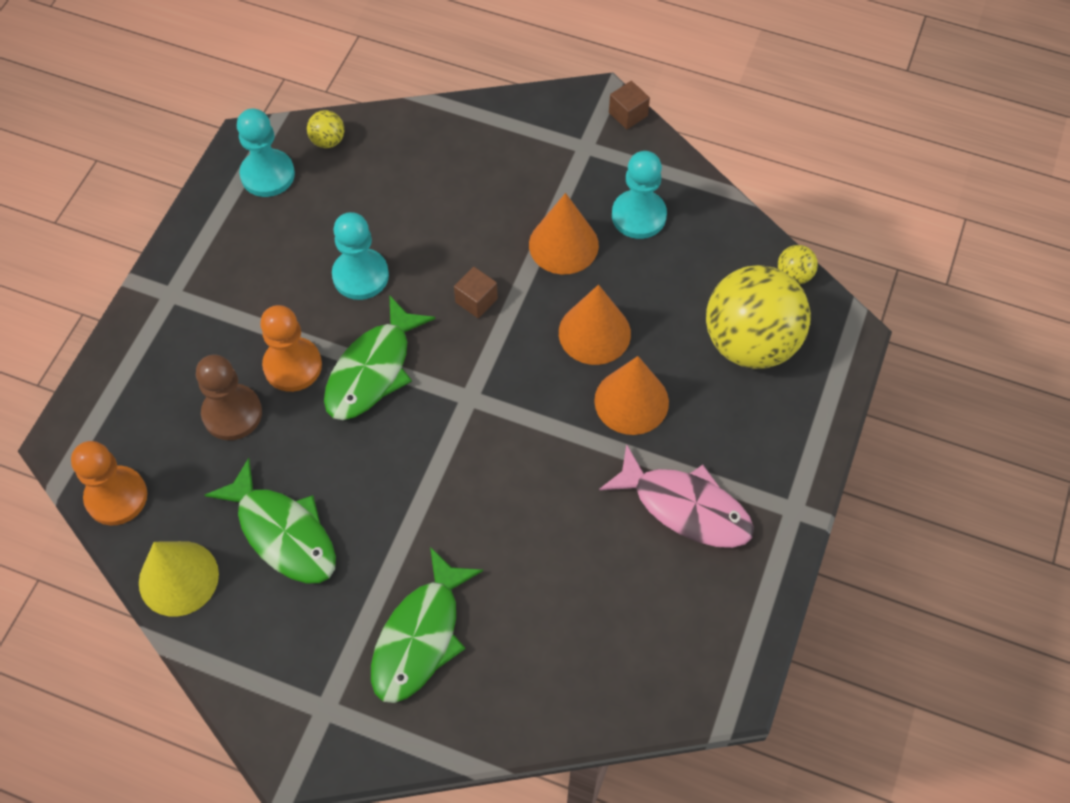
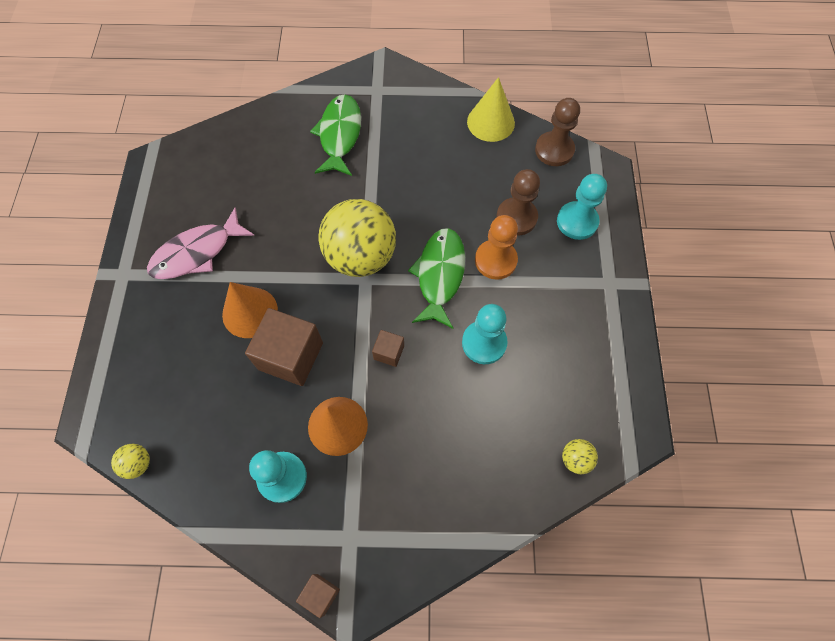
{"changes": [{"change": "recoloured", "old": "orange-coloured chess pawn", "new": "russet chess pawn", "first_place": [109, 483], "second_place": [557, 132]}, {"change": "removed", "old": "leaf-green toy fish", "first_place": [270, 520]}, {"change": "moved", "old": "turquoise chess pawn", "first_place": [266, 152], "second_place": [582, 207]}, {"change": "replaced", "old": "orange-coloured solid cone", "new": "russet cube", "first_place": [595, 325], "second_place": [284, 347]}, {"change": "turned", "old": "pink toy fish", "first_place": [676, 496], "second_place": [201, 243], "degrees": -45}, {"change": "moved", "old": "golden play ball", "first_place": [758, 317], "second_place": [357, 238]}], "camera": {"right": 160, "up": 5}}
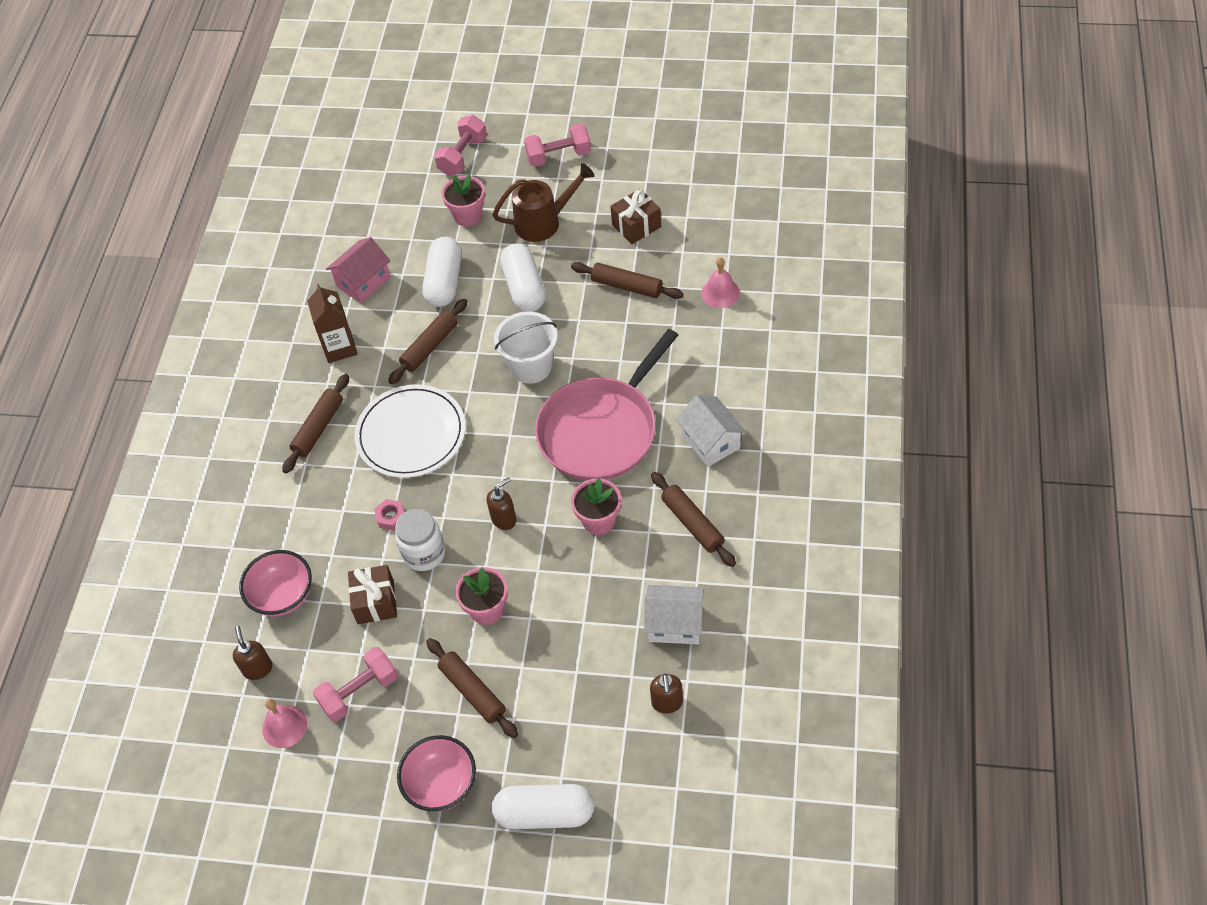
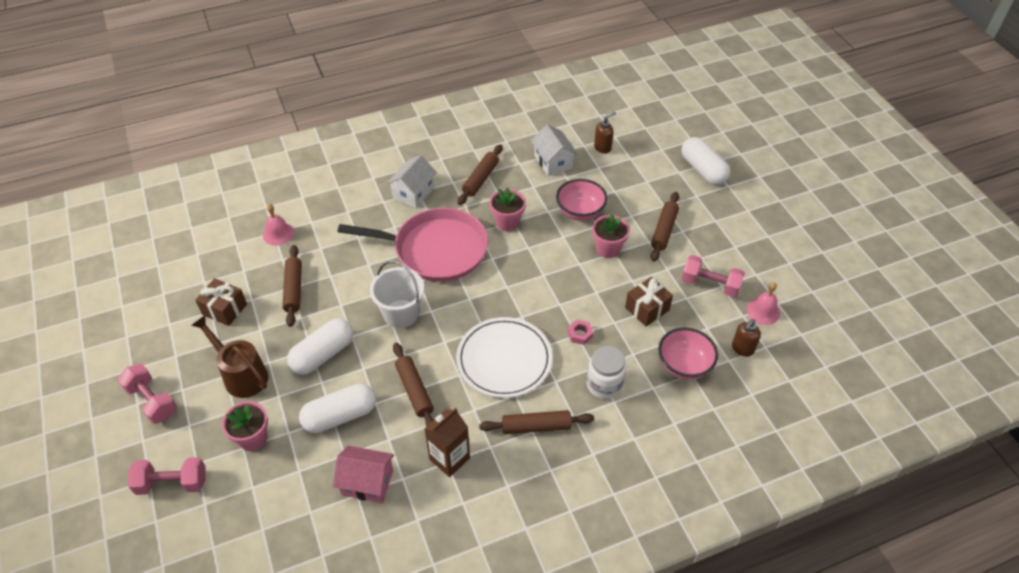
{"changes": [{"change": "turned", "old": "russet rolling pin", "first_place": [428, 341], "second_place": [413, 385], "degrees": 60}, {"change": "moved", "old": "snow-white preserve jar", "first_place": [420, 540], "second_place": [606, 372]}, {"change": "moved", "old": "pink bowl", "first_place": [436, 773], "second_place": [581, 200]}, {"change": "removed", "old": "russet pump bottle", "first_place": [501, 503]}], "camera": {"right": -125, "up": -5}}
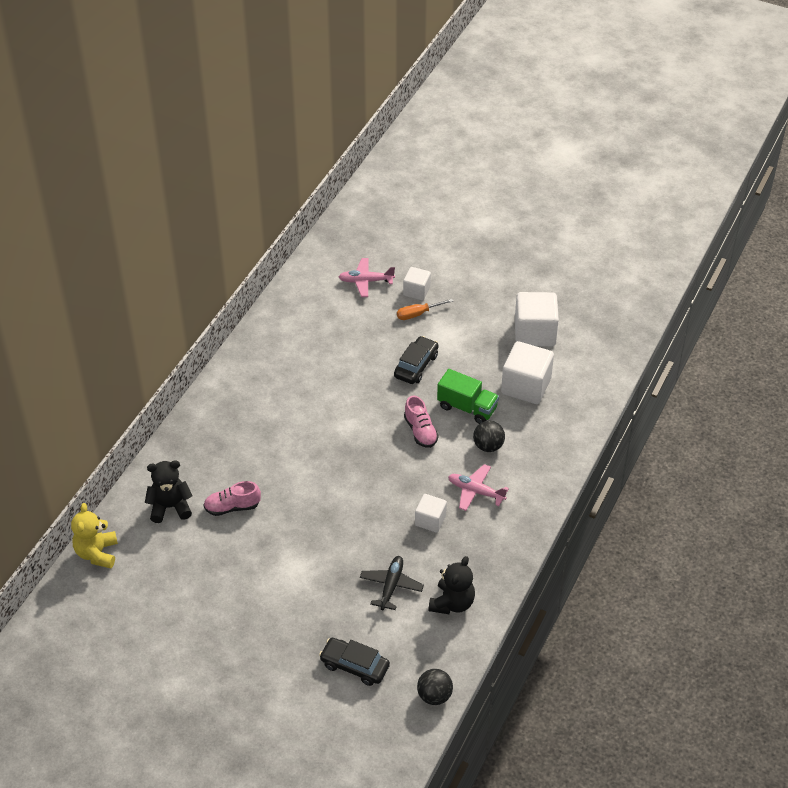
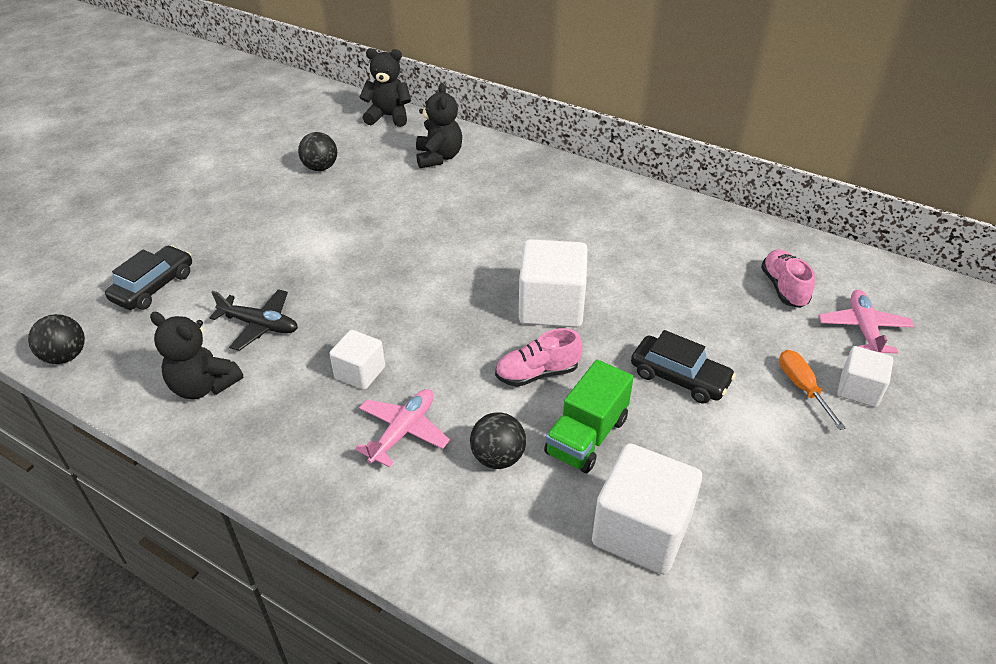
{"changes": [{"change": "recoloured", "old": "golden teddy", "new": "ebony teddy", "first_place": [94, 535], "second_place": [385, 87]}, {"change": "moved", "old": "pink lace-up shoe", "first_place": [232, 498], "second_place": [788, 278]}, {"change": "moved", "old": "snow-white cube", "first_place": [537, 319], "second_place": [553, 283]}, {"change": "added", "new": "ebony play ball", "second_place": [317, 151]}], "camera": {"right": 95, "up": -5}}
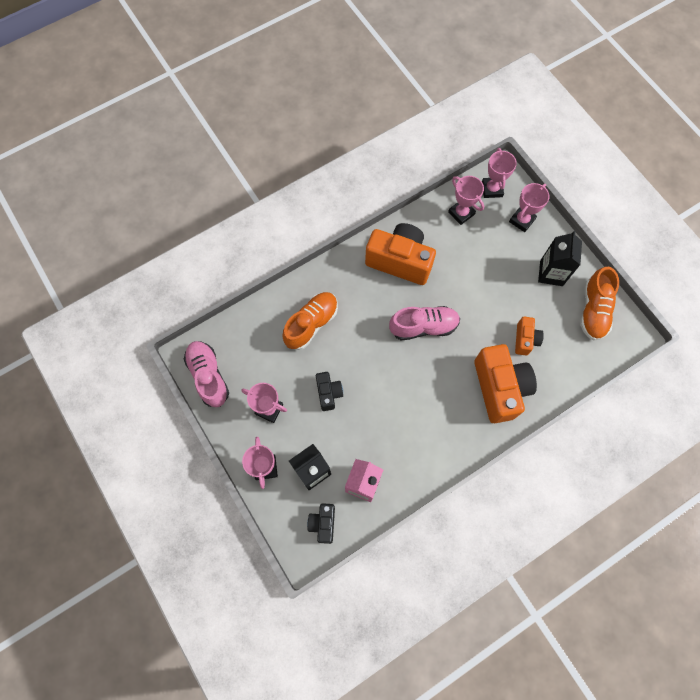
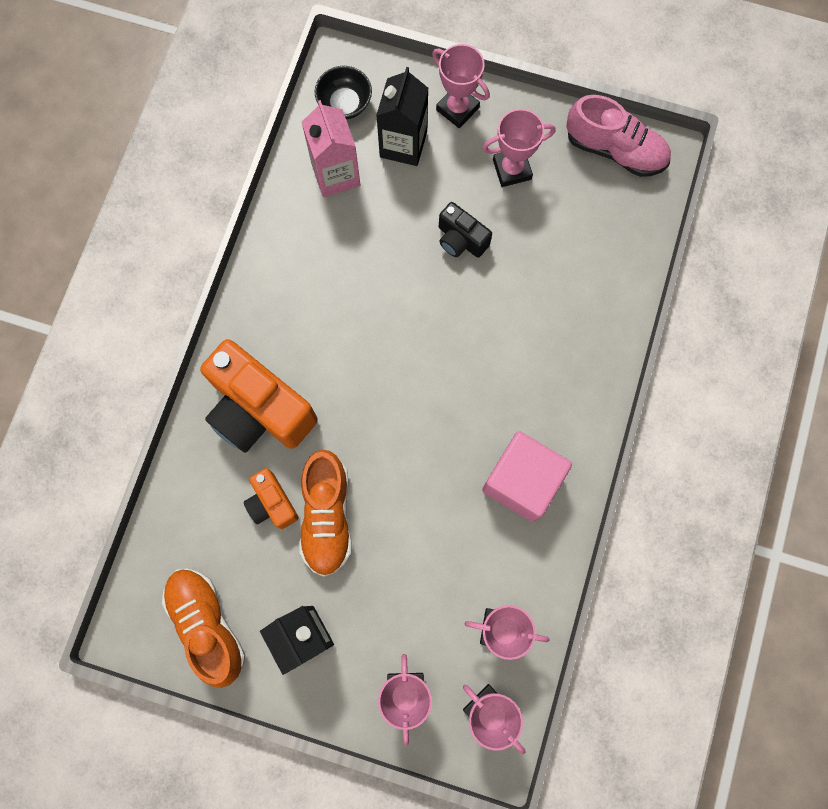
{"changes": [{"change": "moved", "old": "orange-coloured lace-up shoe", "first_place": [310, 321], "second_place": [325, 513]}, {"change": "replaced", "old": "ebony compact camera", "new": "ebony bowl", "first_place": [321, 523], "second_place": [343, 92]}, {"change": "replaced", "old": "orange-coloured compact camera", "new": "pink cube", "first_place": [400, 254], "second_place": [527, 476]}, {"change": "removed", "old": "pink lace-up shoe", "first_place": [424, 323]}], "camera": {"right": 140, "up": 5}}
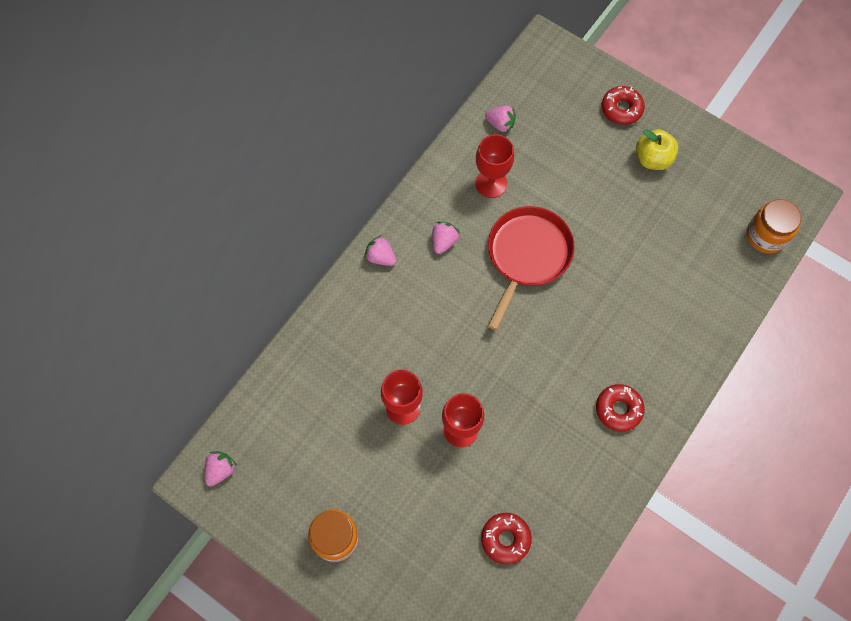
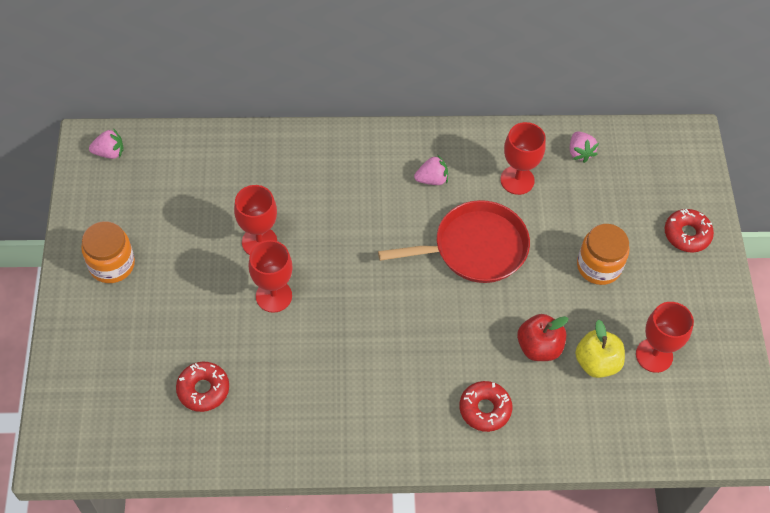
{"changes": [{"change": "removed", "old": "pink berry", "first_place": [380, 250]}, {"change": "moved", "old": "crimson doughnut", "first_place": [620, 408], "second_place": [485, 406]}, {"change": "moved", "old": "golden toy apple", "first_place": [657, 149], "second_place": [600, 349]}, {"change": "moved", "old": "orange-coloured preserve jar", "first_place": [774, 226], "second_place": [603, 254]}, {"change": "added", "new": "crimson toy apple", "second_place": [543, 337]}, {"change": "added", "new": "crimson goblet", "second_place": [665, 337]}], "camera": {"right": 50, "up": -10}}
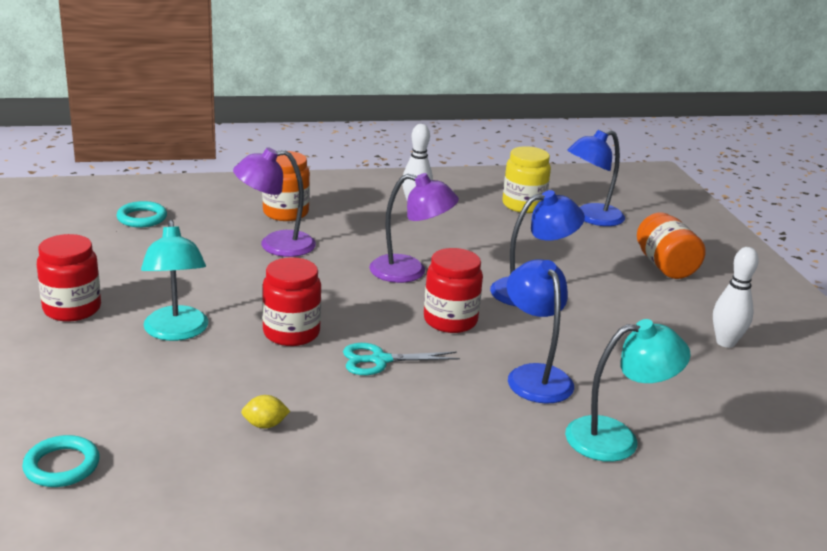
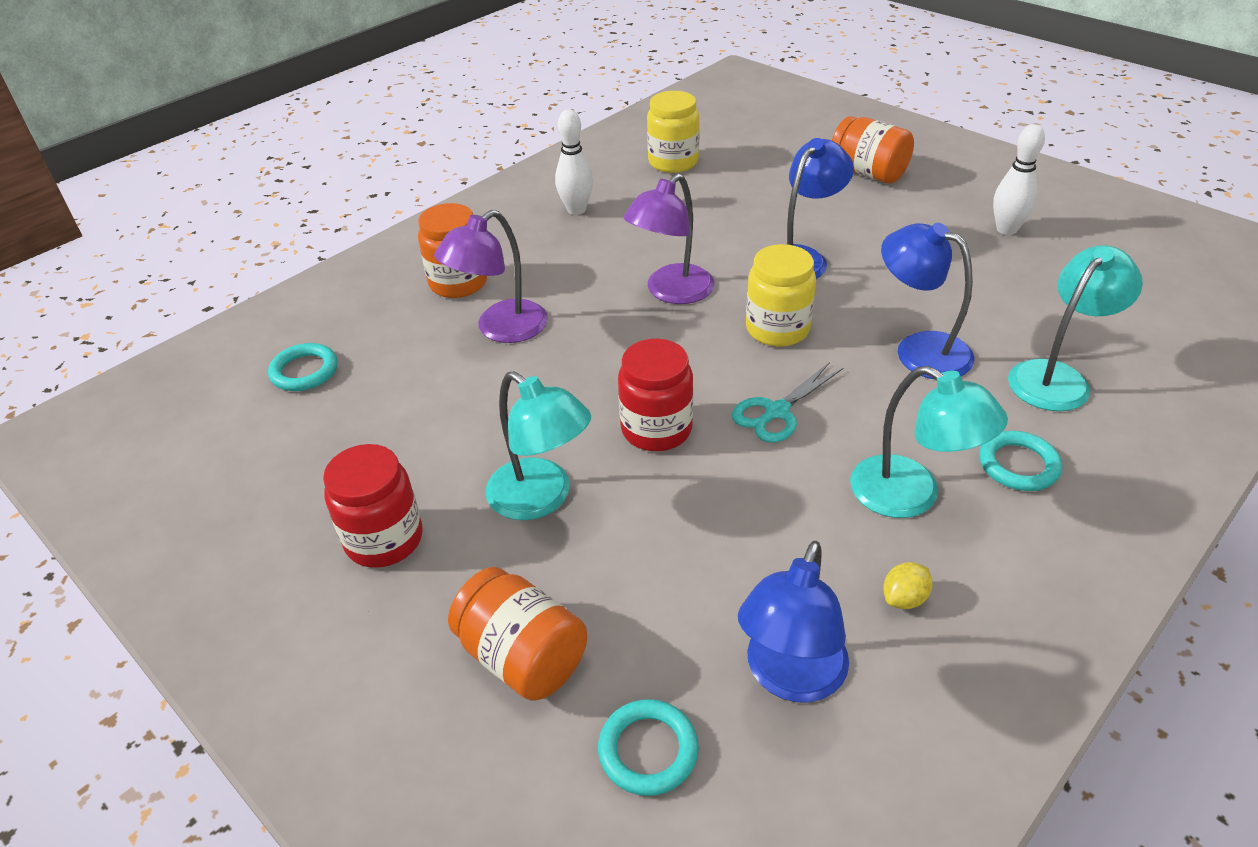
{"changes": [{"change": "moved", "old": "golden citrus fruit", "first_place": [265, 412], "second_place": [907, 585]}, {"change": "turned", "old": "violet lamp", "first_place": [414, 228], "second_place": [668, 239], "degrees": 150}, {"change": "recoloured", "old": "crimson preserve jar", "new": "golden preserve jar", "first_place": [453, 290], "second_place": [781, 295]}, {"change": "moved", "old": "cobalt lamp", "first_place": [596, 178], "second_place": [793, 621]}, {"change": "added", "new": "orange-coloured preserve jar", "second_place": [517, 634]}, {"change": "added", "new": "turquoise lamp", "second_place": [929, 442]}, {"change": "added", "new": "turquoise ring", "second_place": [1020, 461]}], "camera": {"right": -30, "up": 15}}
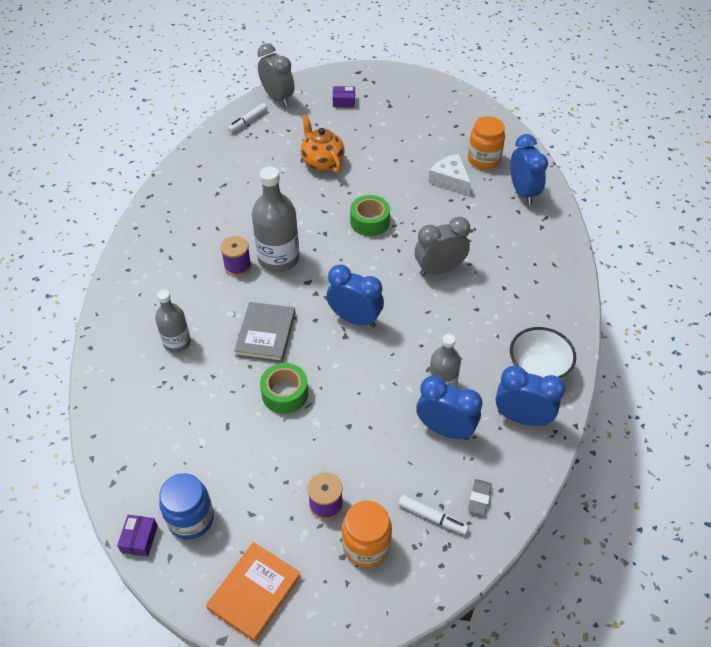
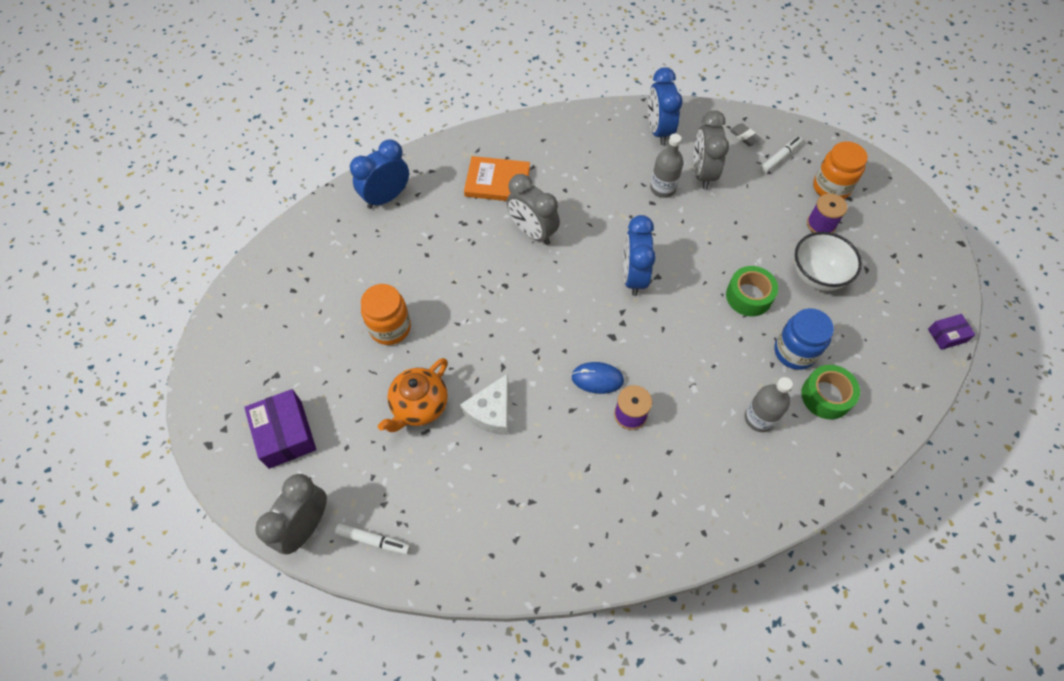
{"changes": [{"change": "moved", "old": "cobalt preserve jar", "first_place": [186, 506], "second_place": [804, 339]}, {"change": "moved", "old": "orange-coloured book", "first_place": [253, 592], "second_place": [497, 178]}, {"change": "removed", "old": "gray book", "first_place": [265, 332]}, {"change": "replaced", "old": "gray bottle", "new": "cobalt computer mouse", "first_place": [275, 219], "second_place": [597, 378]}, {"change": "resized", "old": "violet package", "first_place": [344, 97], "second_place": [280, 429], "factor": 1.81}, {"change": "moved", "old": "leaf-green sticky tape", "first_place": [370, 215], "second_place": [830, 392]}, {"change": "turned", "old": "snow-white marker", "first_place": [433, 515], "second_place": [781, 155], "degrees": 45}, {"change": "recoloured", "old": "cobalt bedside clock", "new": "gray bedside clock", "first_place": [449, 407], "second_place": [711, 149]}, {"change": "moved", "old": "snow-white cheese wedge", "first_place": [449, 174], "second_place": [484, 404]}, {"change": "moved", "old": "orange-coloured preserve jar", "first_place": [486, 142], "second_place": [386, 314]}, {"change": "turned", "old": "gray pencil eraser", "first_place": [480, 497], "second_place": [746, 134], "degrees": 60}, {"change": "moved", "old": "snow-white bowl", "first_place": [543, 353], "second_place": [828, 261]}], "camera": {"right": -115, "up": 10}}
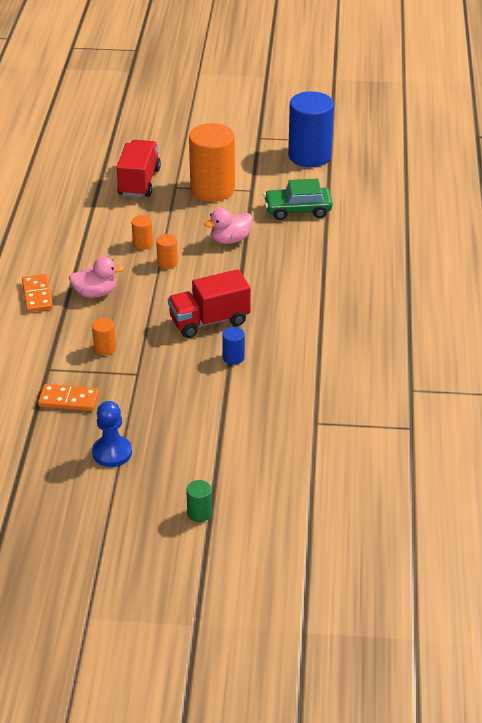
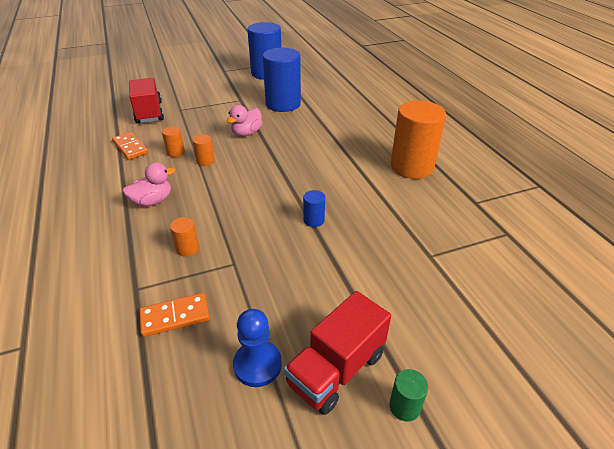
{"changes": [{"change": "moved", "old": "orange-coloured domino tile", "first_place": [37, 293], "second_place": [130, 146]}, {"change": "moved", "old": "crimson truck", "first_place": [209, 303], "second_place": [337, 353]}, {"change": "moved", "old": "orange-coloured cylinder", "first_place": [212, 162], "second_place": [418, 139]}, {"change": "replaced", "old": "leaf-green toy car", "new": "cobalt cylinder", "first_place": [298, 199], "second_place": [282, 80]}], "camera": {"right": -25, "up": 0}}
